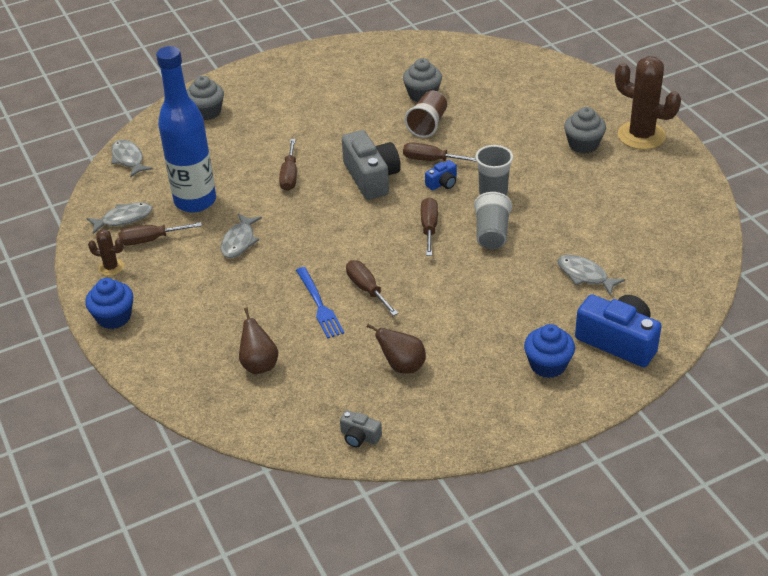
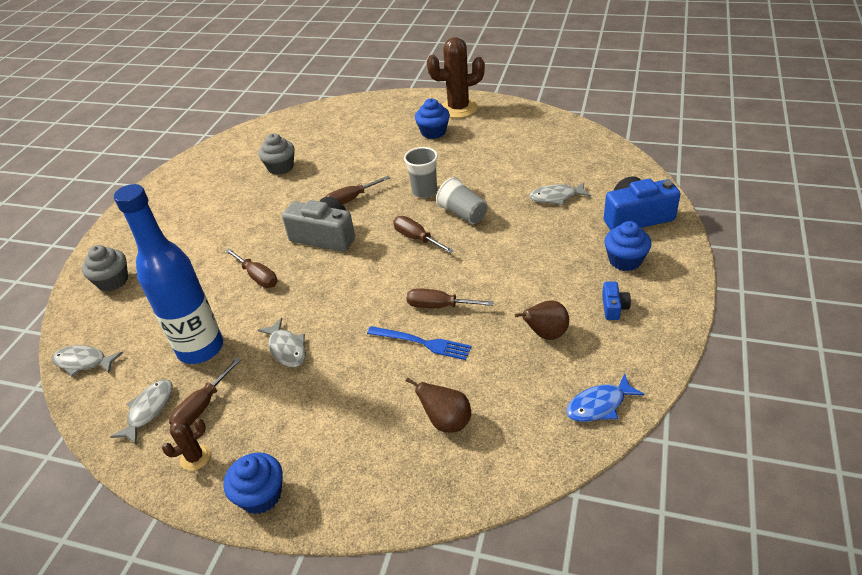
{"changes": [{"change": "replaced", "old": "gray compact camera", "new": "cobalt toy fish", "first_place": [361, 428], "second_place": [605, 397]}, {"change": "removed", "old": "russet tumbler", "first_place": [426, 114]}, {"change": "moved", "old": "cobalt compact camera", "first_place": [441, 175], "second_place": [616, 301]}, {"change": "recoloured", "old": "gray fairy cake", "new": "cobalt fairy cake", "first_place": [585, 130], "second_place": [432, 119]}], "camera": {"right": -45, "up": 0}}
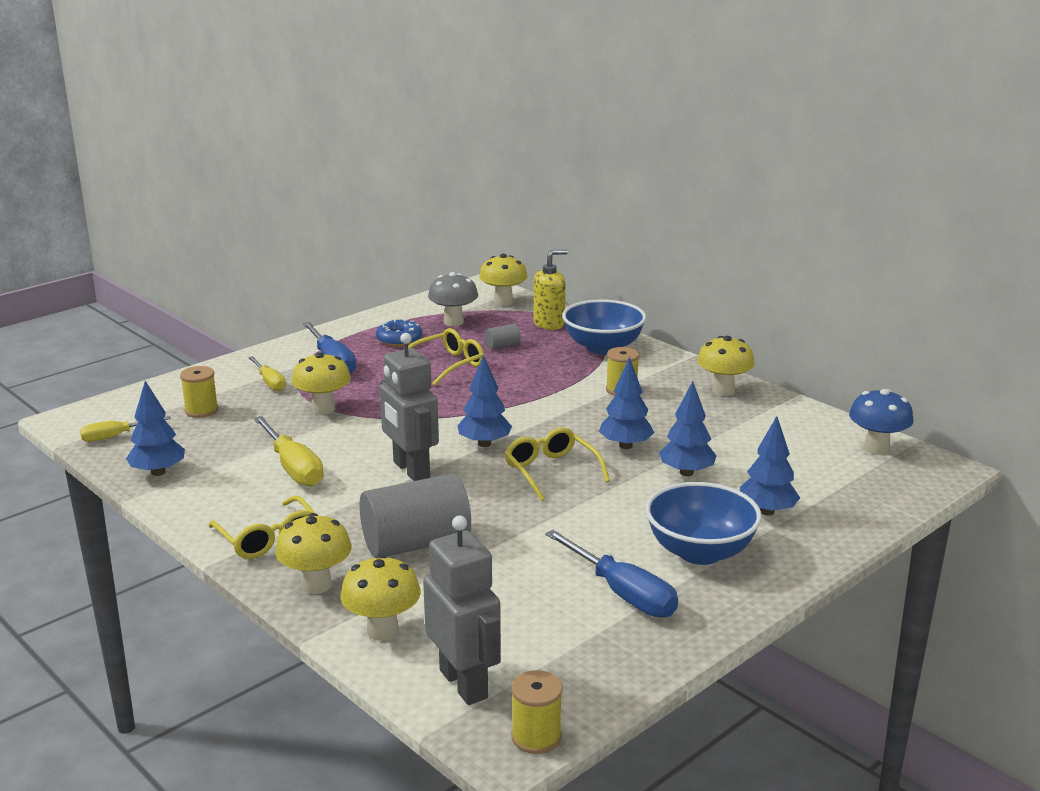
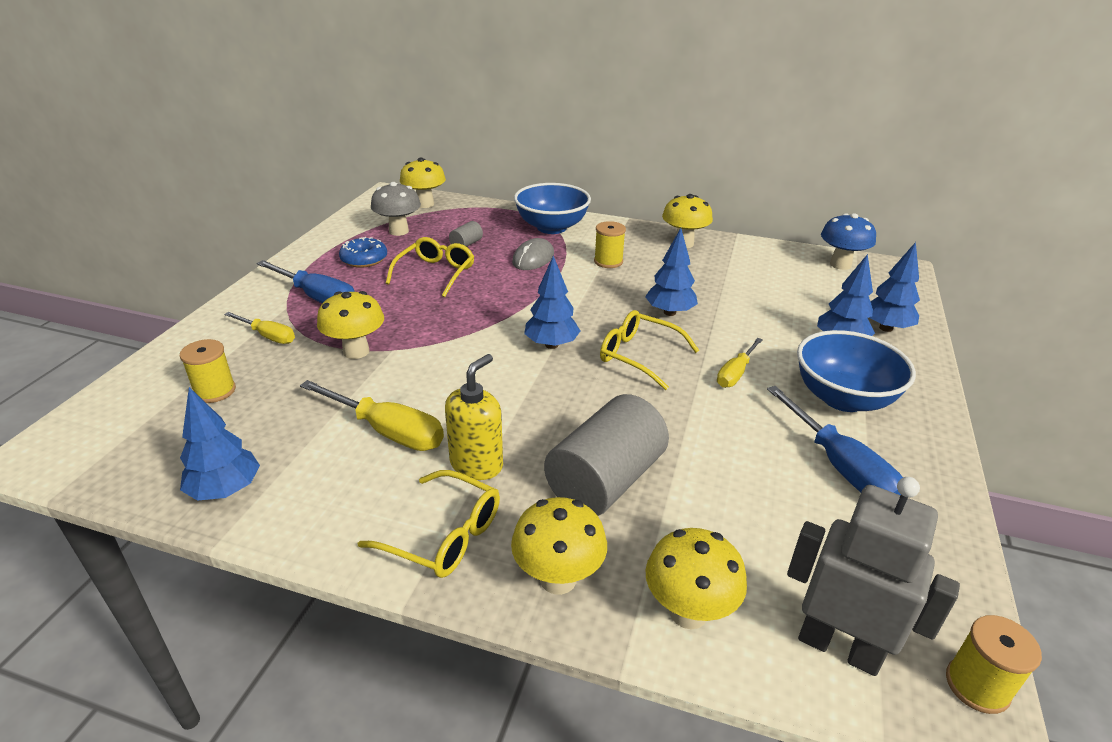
{"changes": [{"change": "moved", "old": "golden screwdriver", "first_place": [125, 429], "second_place": [740, 363]}, {"change": "removed", "old": "gray toy robot", "first_place": [409, 407]}, {"change": "moved", "old": "golden pump bottle", "first_place": [550, 289], "second_place": [474, 417]}, {"change": "turned", "old": "cobalt screwdriver", "first_place": [611, 574], "second_place": [835, 440], "degrees": 45}, {"change": "moved", "old": "cobalt toy tree", "first_place": [688, 428], "second_place": [894, 287]}, {"change": "added", "new": "gray computer mouse", "second_place": [533, 254]}], "camera": {"right": -30, "up": 10}}
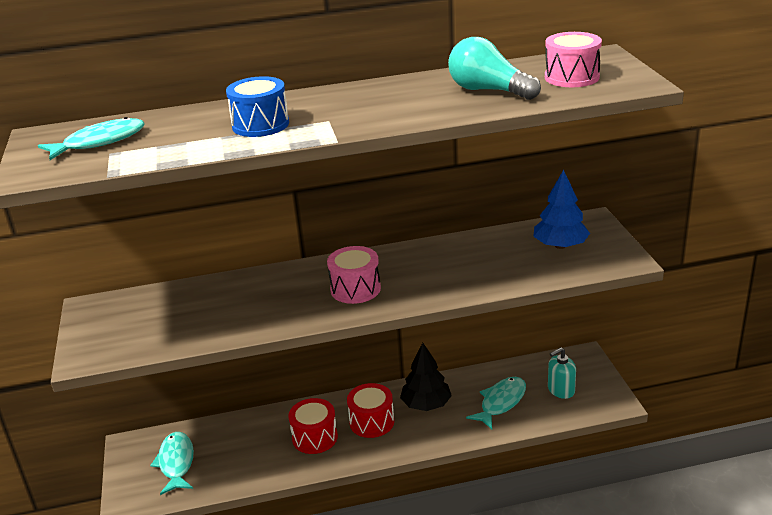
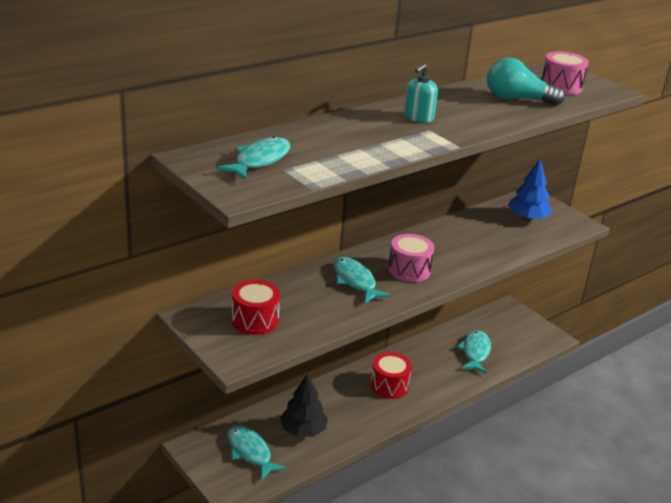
{"changes": [{"change": "removed", "old": "cobalt snare drum", "first_place": [257, 106]}, {"change": "moved", "old": "crimson snare drum", "first_place": [313, 426], "second_place": [256, 307]}, {"change": "moved", "old": "ebony toy tree", "first_place": [426, 377], "second_place": [304, 405]}, {"change": "moved", "old": "turquoise pump bottle", "first_place": [562, 373], "second_place": [421, 93]}, {"change": "added", "new": "turquoise toy fish", "second_place": [362, 280]}], "camera": {"right": -30, "up": 0}}
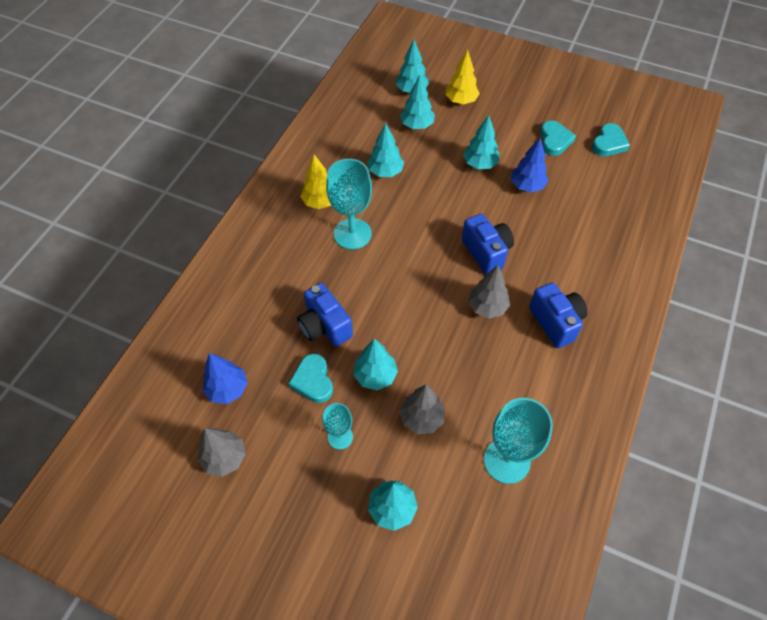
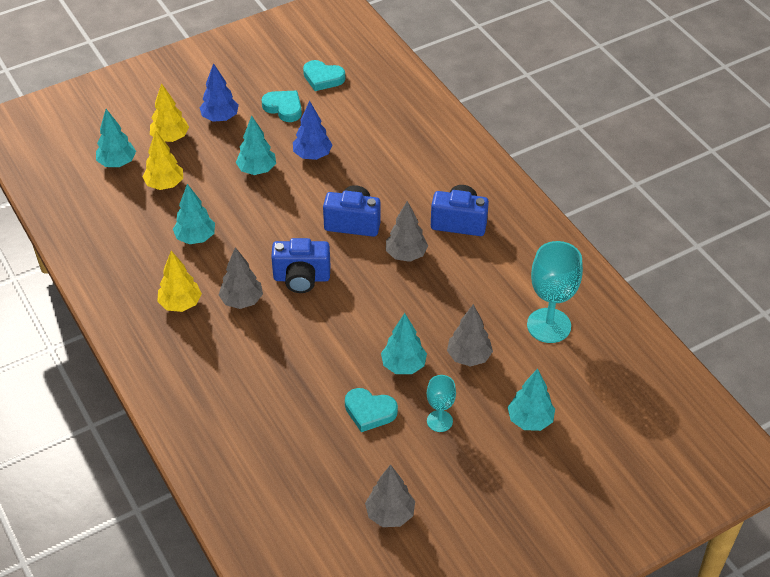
{"changes": [{"change": "moved", "old": "cobalt toy tree", "first_place": [225, 378], "second_place": [219, 92]}, {"change": "moved", "old": "cobalt compact camera", "first_place": [325, 315], "second_place": [300, 265]}, {"change": "replaced", "old": "turquoise goblet", "new": "gray toy tree", "first_place": [349, 204], "second_place": [241, 278]}, {"change": "recoloured", "old": "turquoise toy tree", "new": "golden toy tree", "first_place": [417, 102], "second_place": [163, 160]}, {"change": "turned", "old": "turquoise love heart", "first_place": [611, 139], "second_place": [324, 75], "degrees": 135}], "camera": {"right": -55, "up": -10}}
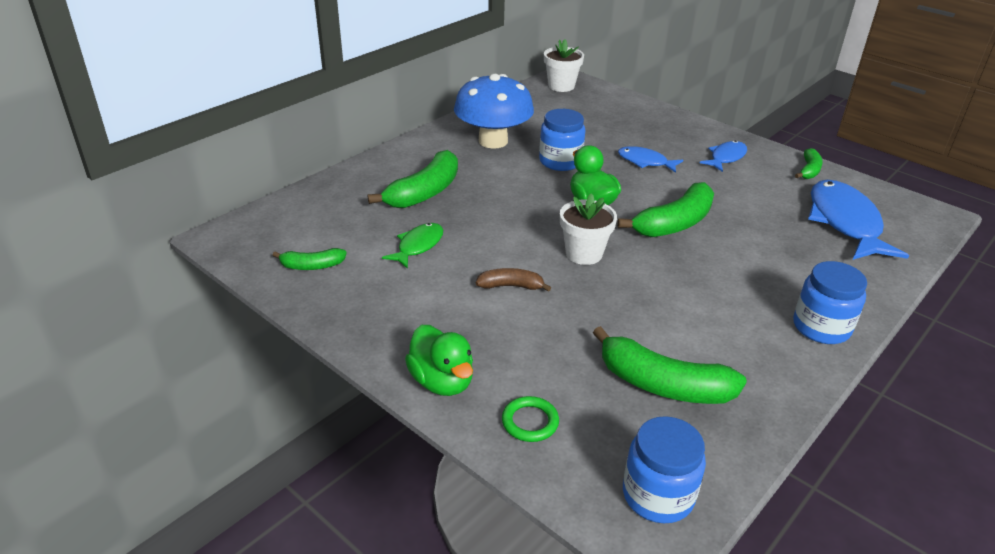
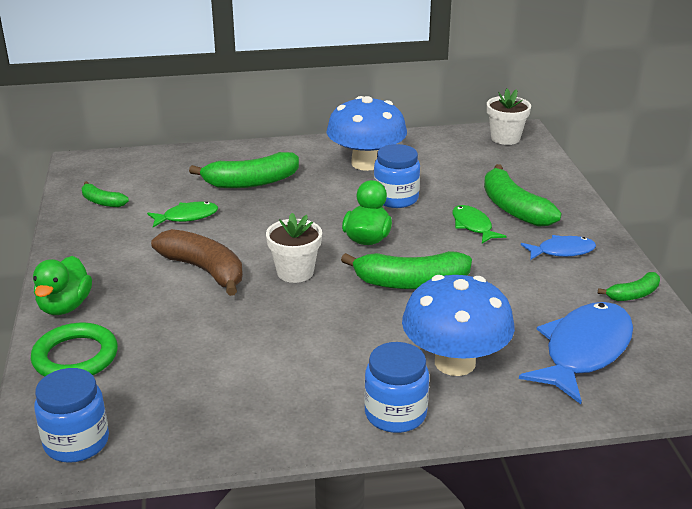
{"changes": [{"change": "resized", "old": "russet banana", "first_place": [513, 280], "second_place": [197, 262], "factor": 1.85}, {"change": "resized", "old": "leaf-green ring", "first_place": [530, 419], "second_place": [74, 350], "factor": 1.69}, {"change": "moved", "old": "leaf-green banana", "first_place": [670, 365], "second_place": [522, 195]}, {"change": "recoloured", "old": "cobalt toy fish", "new": "leaf-green toy fish", "first_place": [650, 159], "second_place": [479, 224]}, {"change": "added", "new": "cobalt toadstool", "second_place": [458, 325]}], "camera": {"right": 40, "up": -5}}
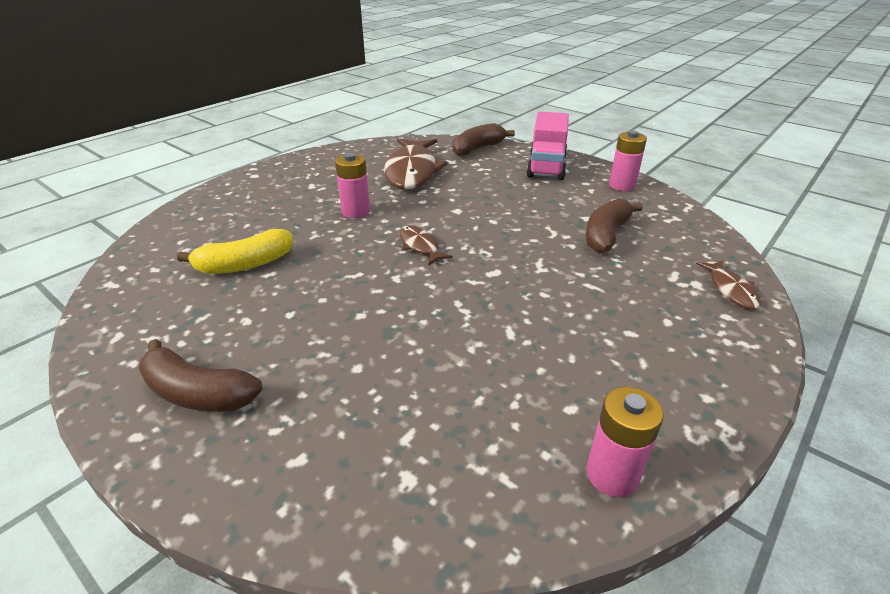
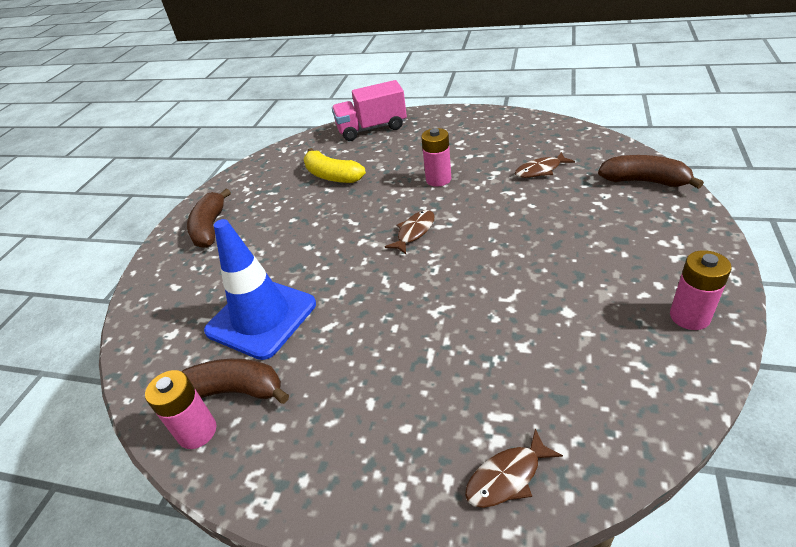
{"changes": [{"change": "resized", "old": "russet toy fish", "first_place": [416, 163], "second_place": [545, 165], "factor": 0.48}, {"change": "moved", "old": "pink truck", "first_place": [547, 146], "second_place": [369, 110]}, {"change": "moved", "old": "russet banana", "first_place": [614, 225], "second_place": [235, 381]}, {"change": "added", "new": "cobalt road cone", "second_place": [260, 289]}], "camera": {"right": 70, "up": 5}}
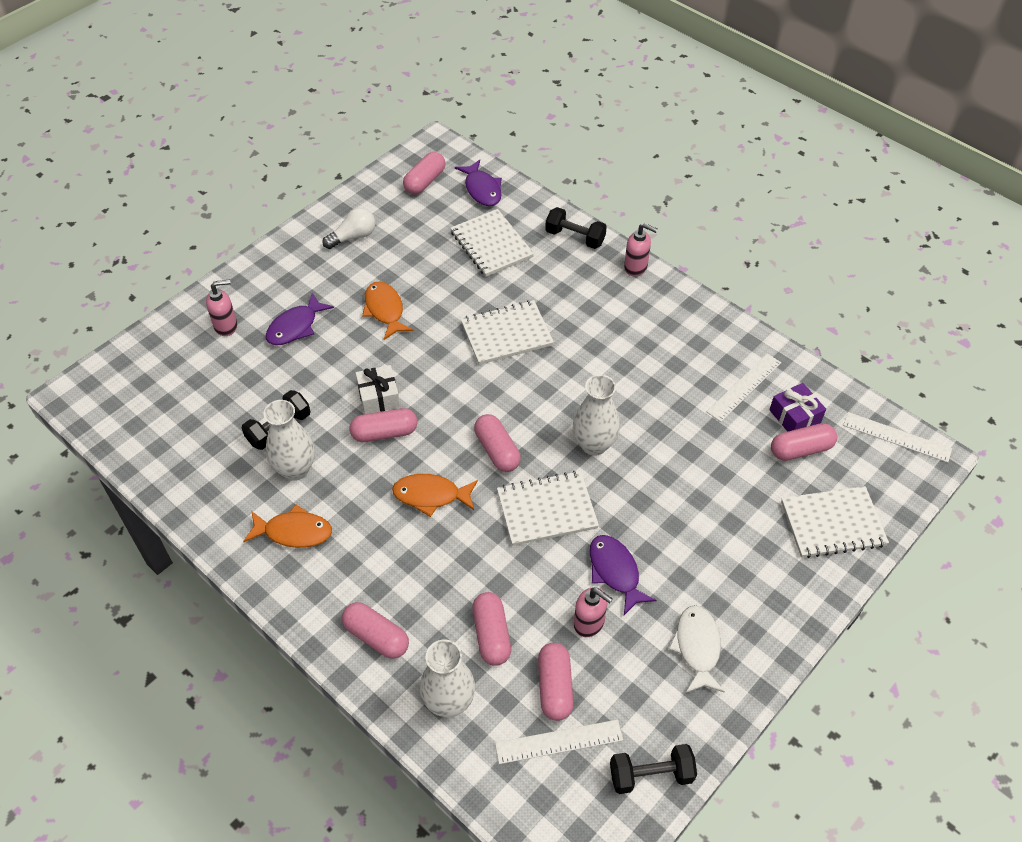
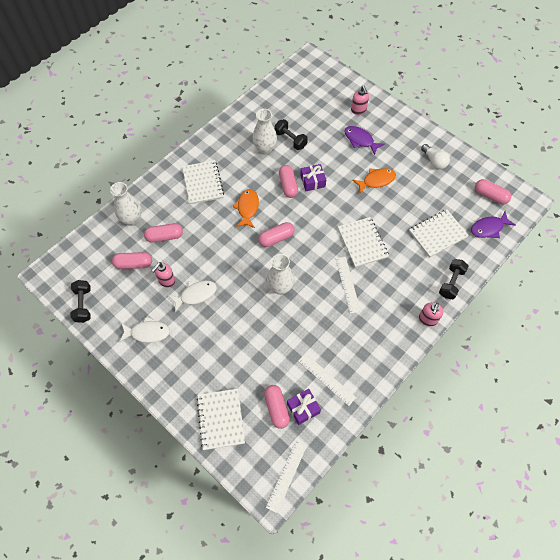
{"changes": [{"change": "removed", "old": "orange-coloured toy fish", "first_place": [287, 526]}, {"change": "removed", "old": "pink pill shape", "first_place": [375, 630]}, {"change": "recoloured", "old": "snow-white wrapped gift", "new": "violet wrapped gift", "first_place": [378, 389], "second_place": [313, 177]}, {"change": "moved", "old": "snow-white straightedge", "first_place": [559, 742], "second_place": [348, 285]}, {"change": "moved", "old": "snow-white exercise book", "first_place": [548, 508], "second_place": [203, 182]}, {"change": "recoloured", "old": "violet toy fish", "new": "snow-white toy fish", "first_place": [623, 575], "second_place": [192, 297]}], "camera": {"right": 90, "up": 10}}
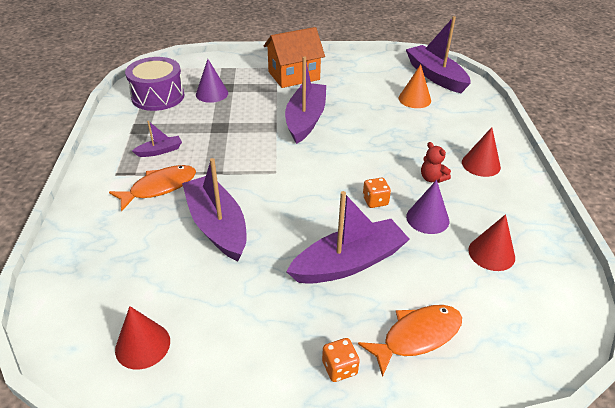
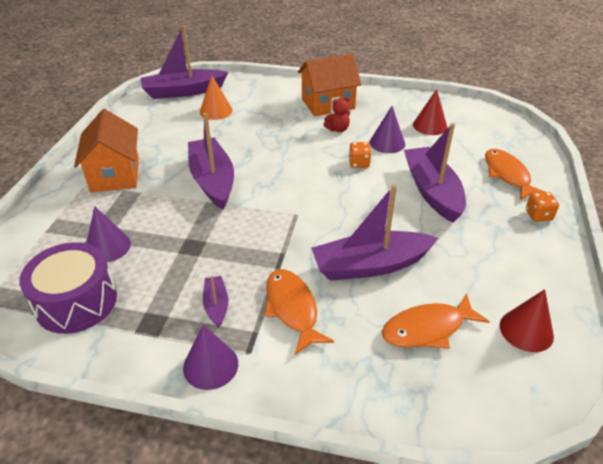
{"changes": [{"change": "turned", "old": "violet sailboat", "first_place": [305, 100], "second_place": [211, 161], "degrees": 45}, {"change": "replaced", "old": "crimson solid cone", "new": "orange-coloured toy house", "first_place": [481, 152], "second_place": [330, 85]}, {"change": "added", "new": "violet solid cone", "second_place": [210, 357]}, {"change": "added", "new": "orange-coloured toy fish", "second_place": [436, 321]}], "camera": {"right": -75, "up": 0}}
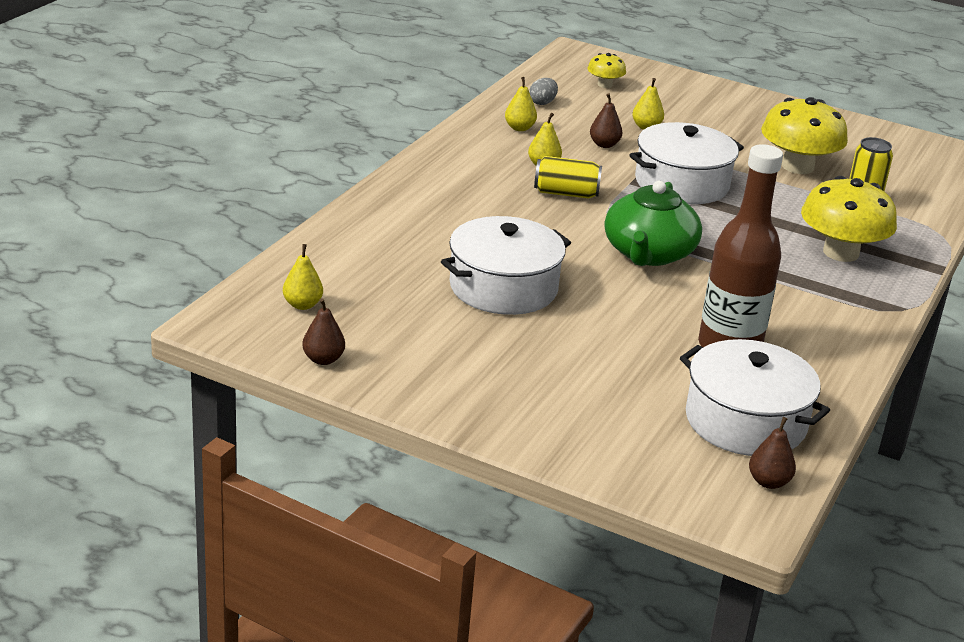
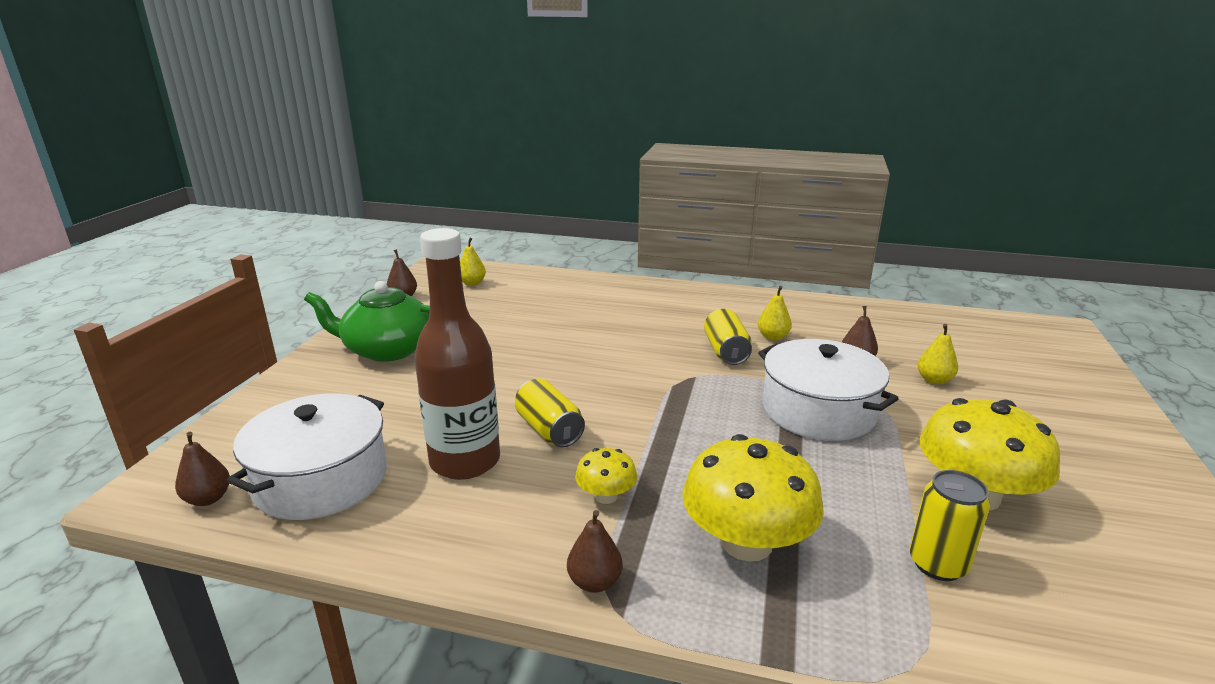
{"changes": [{"change": "removed", "old": "snow-white stockpot", "first_place": [506, 265]}, {"change": "removed", "old": "golden toy pear", "first_place": [521, 104]}, {"change": "removed", "old": "gray egg", "first_place": [543, 91]}, {"change": "moved", "old": "golden toadstool", "first_place": [606, 70], "second_place": [606, 476]}, {"change": "moved", "old": "leaf-green tea pot", "first_place": [653, 223], "second_place": [367, 321]}, {"change": "added", "new": "golden can", "second_place": [550, 412]}, {"change": "added", "new": "russet toy pear", "second_place": [594, 551]}], "camera": {"right": 80, "up": -5}}
